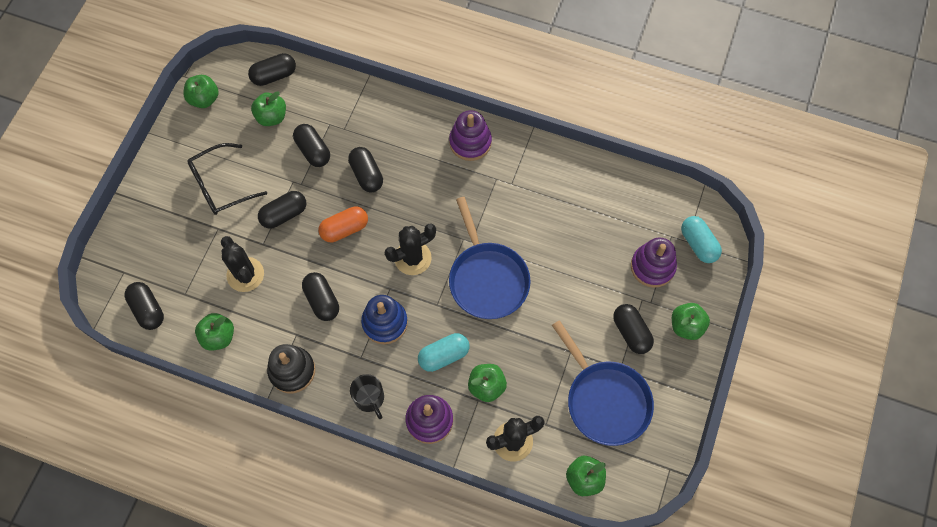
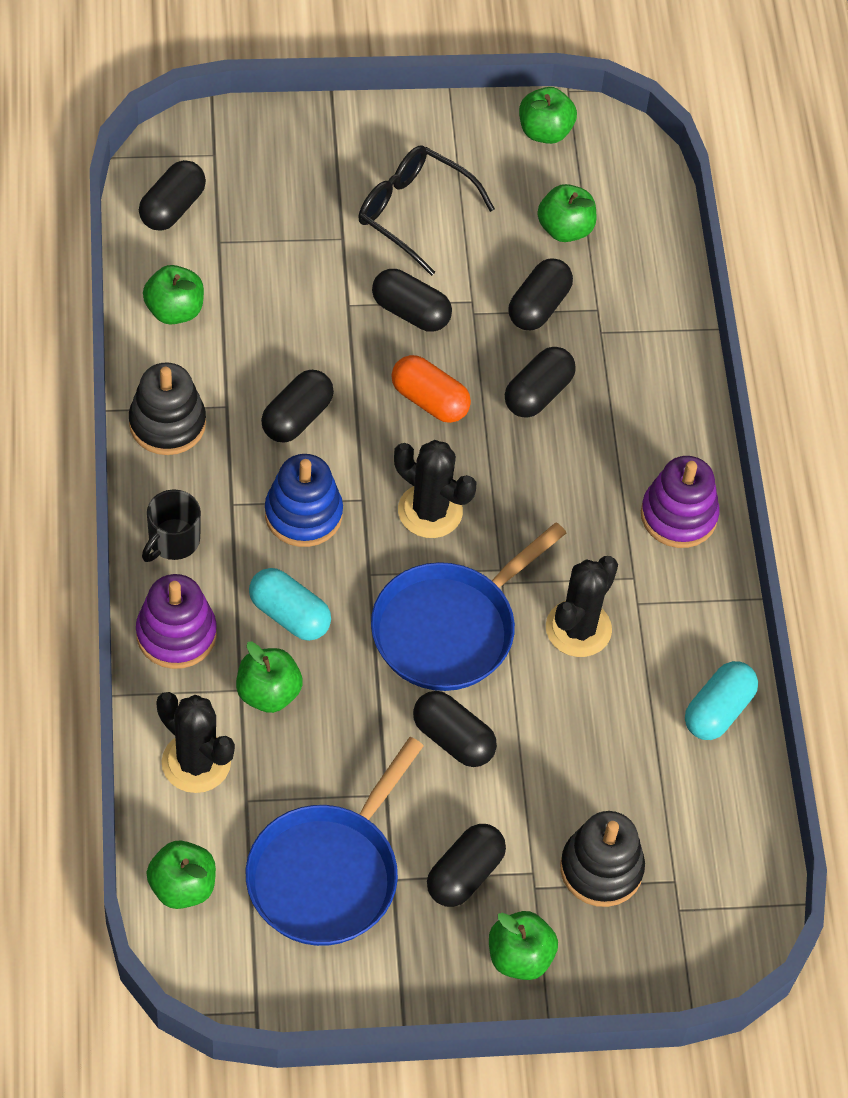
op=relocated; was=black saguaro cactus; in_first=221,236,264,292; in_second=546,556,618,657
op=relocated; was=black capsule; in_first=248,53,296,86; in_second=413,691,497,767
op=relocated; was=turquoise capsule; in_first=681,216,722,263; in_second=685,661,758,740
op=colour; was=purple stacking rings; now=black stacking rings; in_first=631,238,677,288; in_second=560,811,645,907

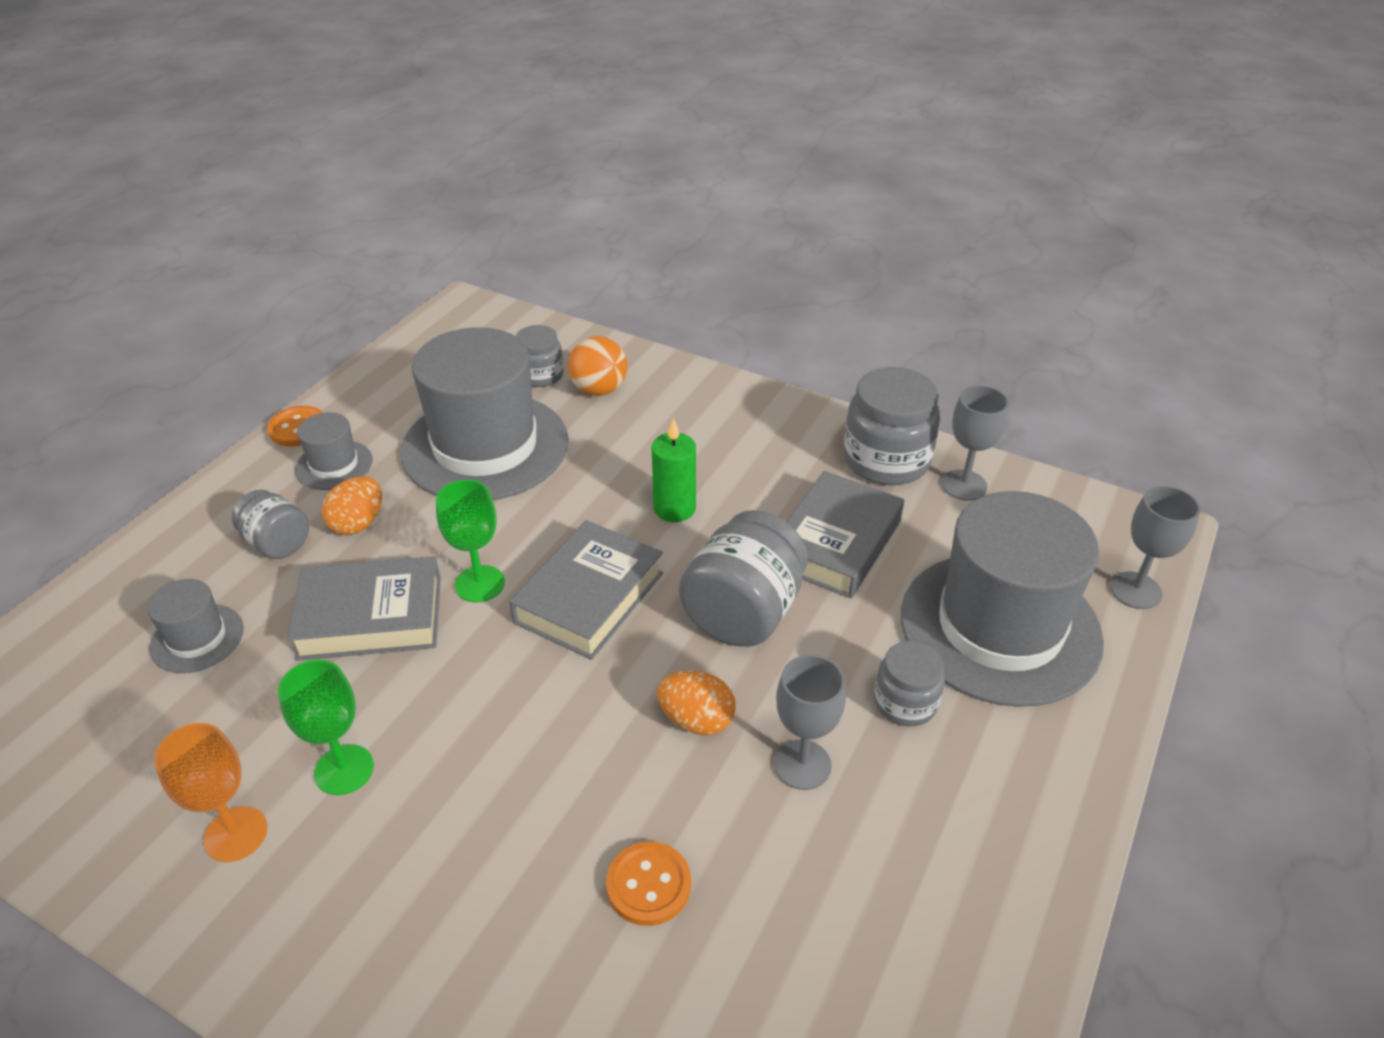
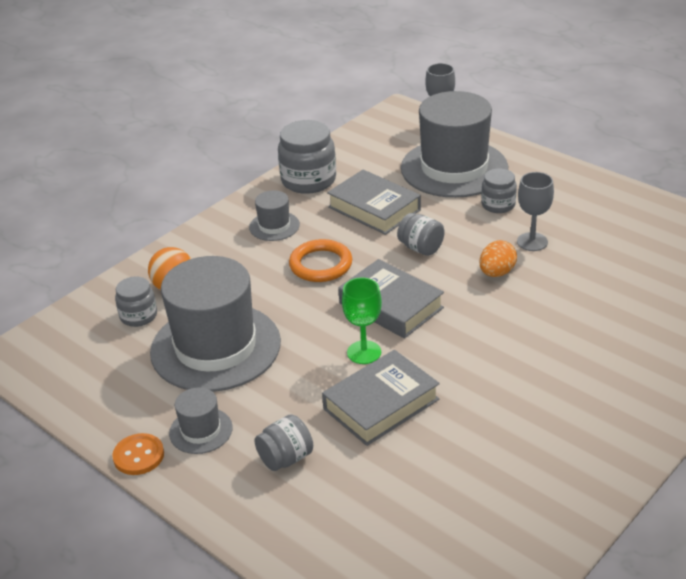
op=missing; was=orange-coloured chalice; in_first=154,723,268,862
op=missing; was=green chalice; in_first=278,659,374,795
op=missing; was=orange-coloured egg shape; in_first=321,476,382,535
op=missing; was=orange-coloured button; in_first=606,841,691,926
op=missing; was=gray chalice; in_first=942,385,1009,501
op=relocated; was=gray hat; in_first=147,579,244,673; in_second=249,190,300,241
op=exchanged; was=green wax candle; now=orange-coloured torus; in_first=652,418,696,522; in_second=289,239,352,282
op=spun; was=gray book; in_first=287,556,441,661; in_second=322,350,440,446; clockwise=45
op=size; was=gray jam jar; in_first=679,510,808,647; in_second=397,213,445,256; ratio=0.58

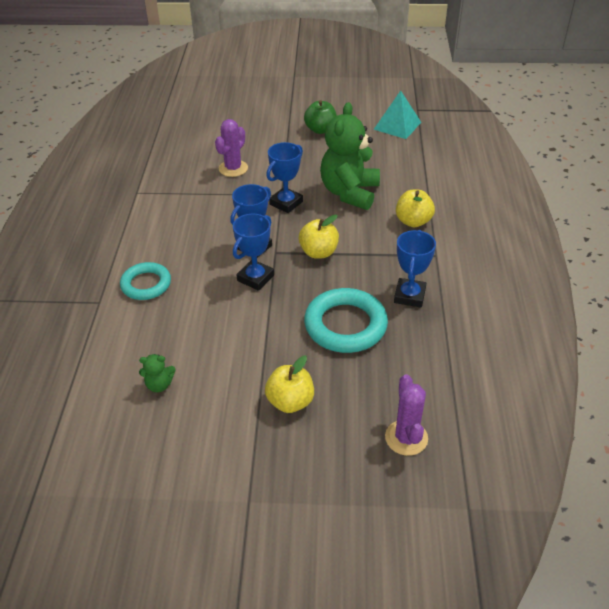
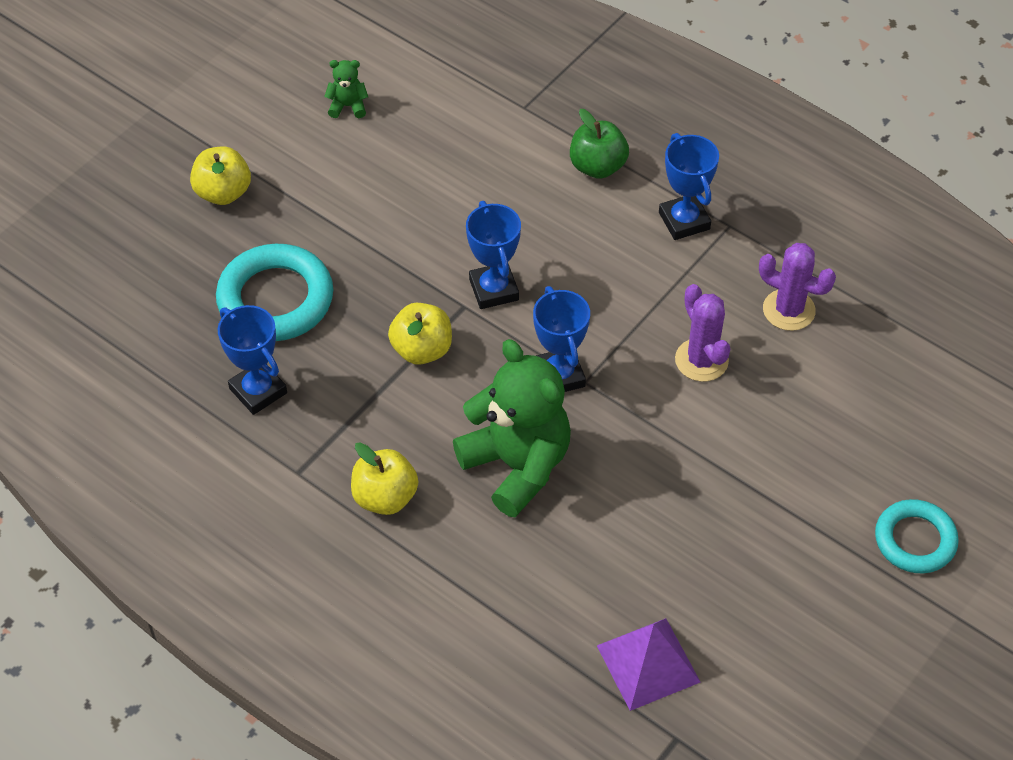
op=relocated; was=turquoise torus; in_first=120,262,171,300; in_second=875,499,959,573
op=relocated; was=blue trophy; in_first=233,214,274,291; in_second=659,133,719,240
op=relocated; was=green apple fruit; in_first=304,100,337,134; in_second=570,109,629,179
op=relocated; was=purple saguaro cactus; in_first=385,374,428,456; in_second=759,243,836,331
op=colour; was=turquoise pyramid; now=purple pyramid; in_first=374,91,421,139; in_second=597,618,700,711
op=spun; was=green stuffed bear; in_first=139,354,176,392; in_second=324,60,368,118; clockwise=60

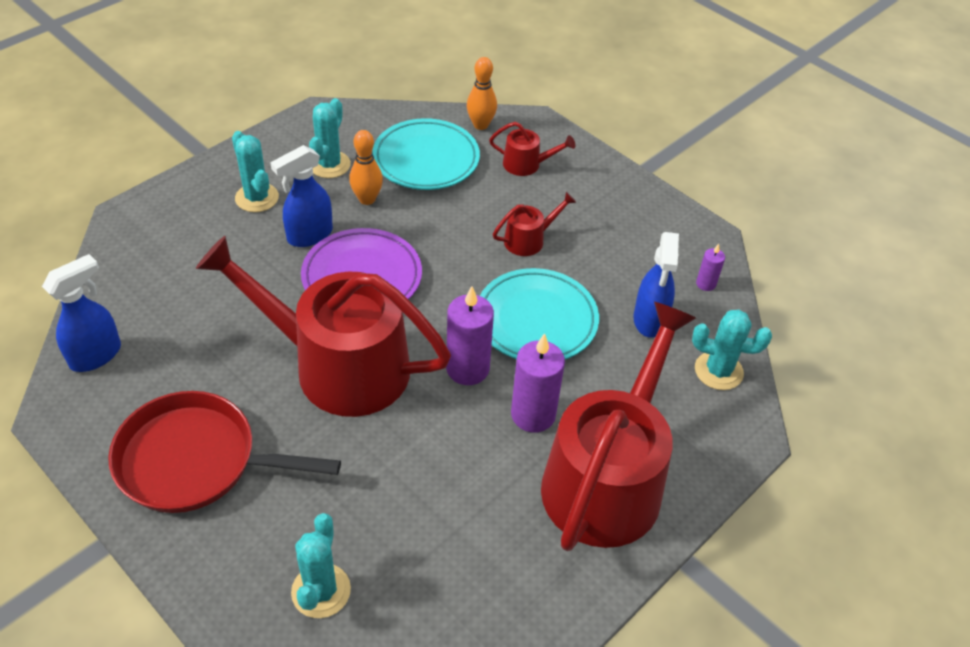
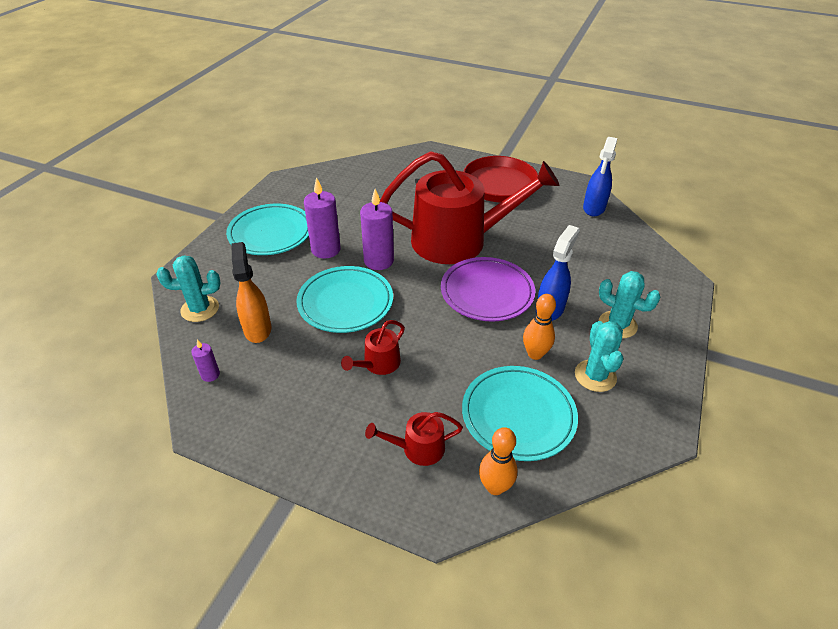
op=missing; was=turquoise saguaro cactus; in_first=291,513,351,618
op=exchanged; was=scarlet watering can; now=turquoise flat dish; in_first=541,302,696,551; in_second=226,204,309,255
op=colour; was=blue spray cleaner; now=orange-coloured spray cleaner; in_first=634,232,679,338; in_second=232,242,271,343

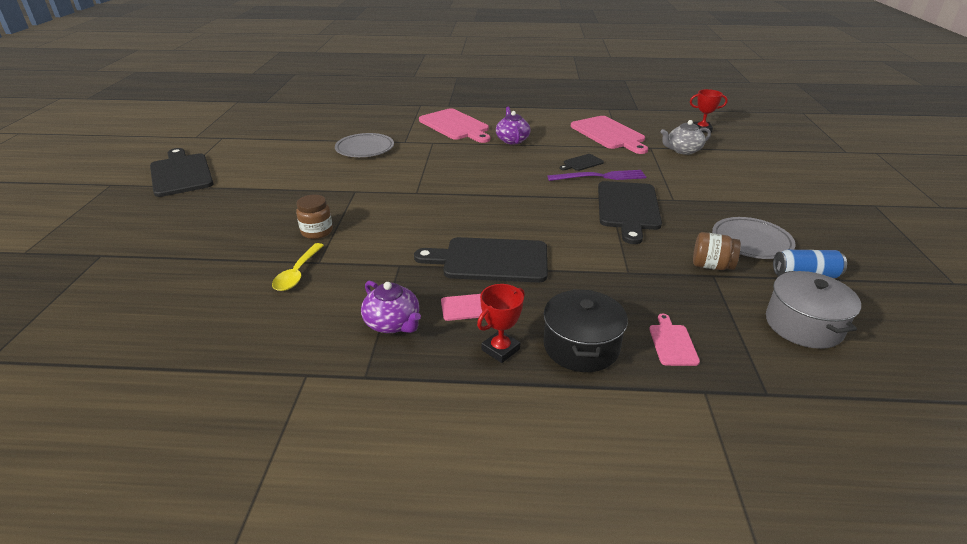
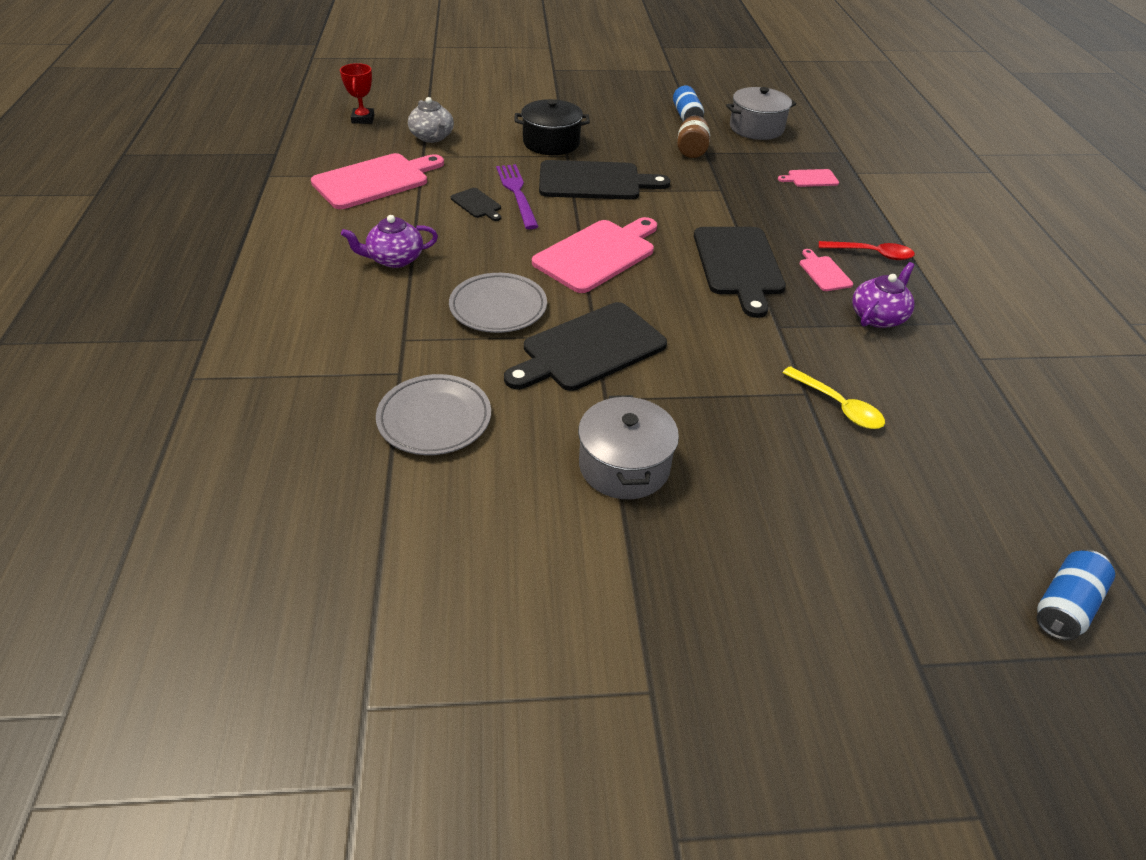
op=missing; was=russet jam jar; in_first=296,195,333,239
op=appeared; now=gray stockpot; in_second=578,395,679,499
op=appeared; now=blue soda can; in_second=1037,550,1115,641
op=relocated; was=black cutting board; in_first=150,148,214,197; in_second=504,302,667,391
op=relocated; was=pink cutting board; in_first=419,108,490,143; in_second=532,217,657,293
op=relocated; was=black stockpot; in_first=543,289,628,372; in_second=515,99,590,155
op=relocated; was=gray flat dish; in_first=712,217,796,259; in_second=449,273,547,333
op=exchanged; was=scarlet trophy; now=scarlet teaspoon; in_first=477,284,525,363; in_second=819,241,915,260
op=spun; was=yellow teaspoon; in_first=272,243,324,291; in_second=782,366,885,429; clockwise=45

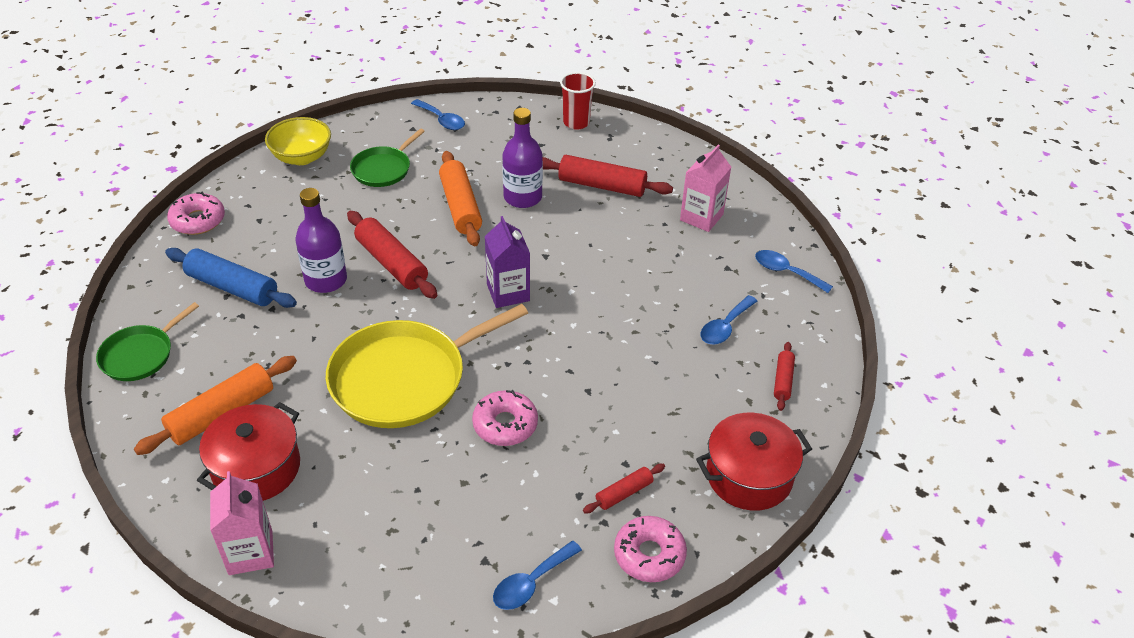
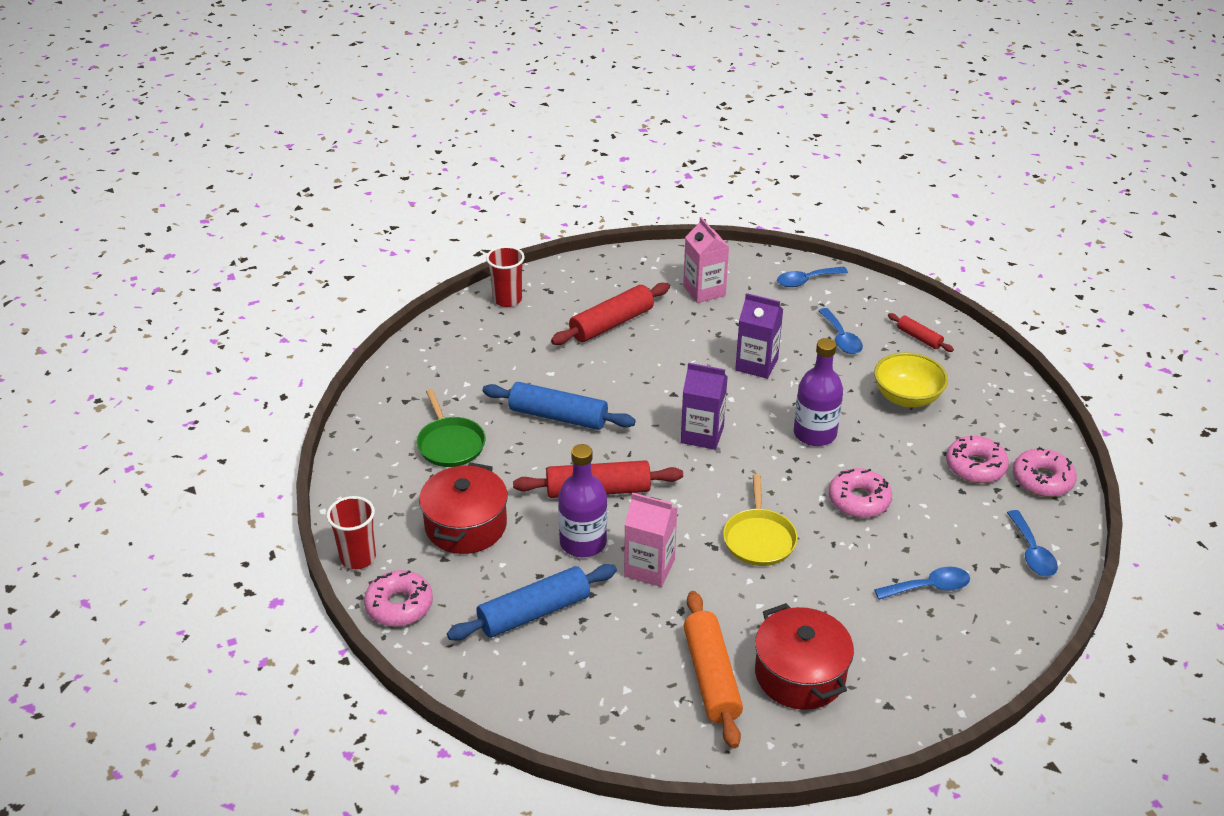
op=missing; was=green pan; in_first=96,302,199,381
op=appeared; now=scarlet beaker; in_second=327,496,376,569
op=appeared; now=purple carton; in_second=735,293,783,379
op=relocated; was=pink carton; in_first=210,471,274,575; in_second=624,492,677,587
op=relocated; was=yellow bowl; in_first=265,117,331,165; in_second=874,352,948,408
op=relocated; was=blue teaspoon; in_first=411,99,465,130; in_second=874,567,970,600
op=relocated; was=purple flask; in_first=502,108,543,208; in_second=794,338,843,446
op=relocated; was=scarlet stockpot; in_first=696,413,812,511; in_second=419,462,508,554
op=exchanged; was=scarlet pastry roller; now=pink donut; in_first=583,464,665,513; in_second=946,436,1009,483
op=colour; was=orange-coloured pastry roller; now=blue pastry roller; in_first=439,151,482,246; in_second=482,382,636,430
op=size; was=yellow pan; in_first=326,304,528,428; in_second=723,474,798,566; ratio=0.54

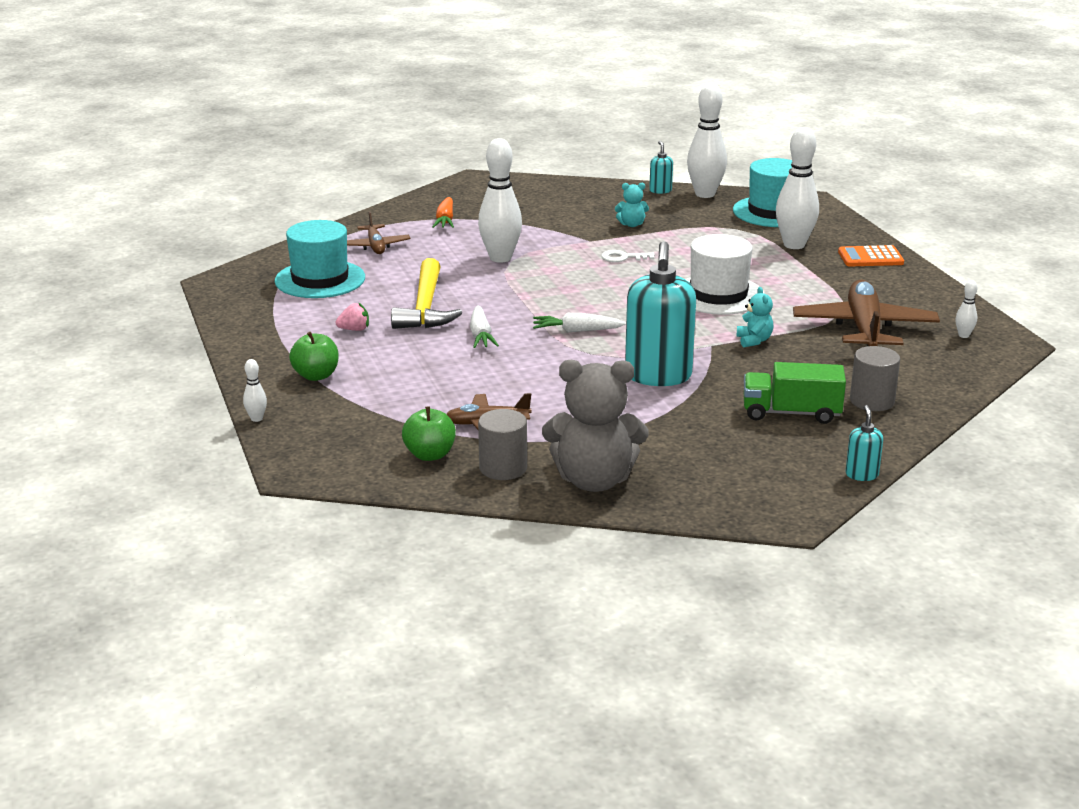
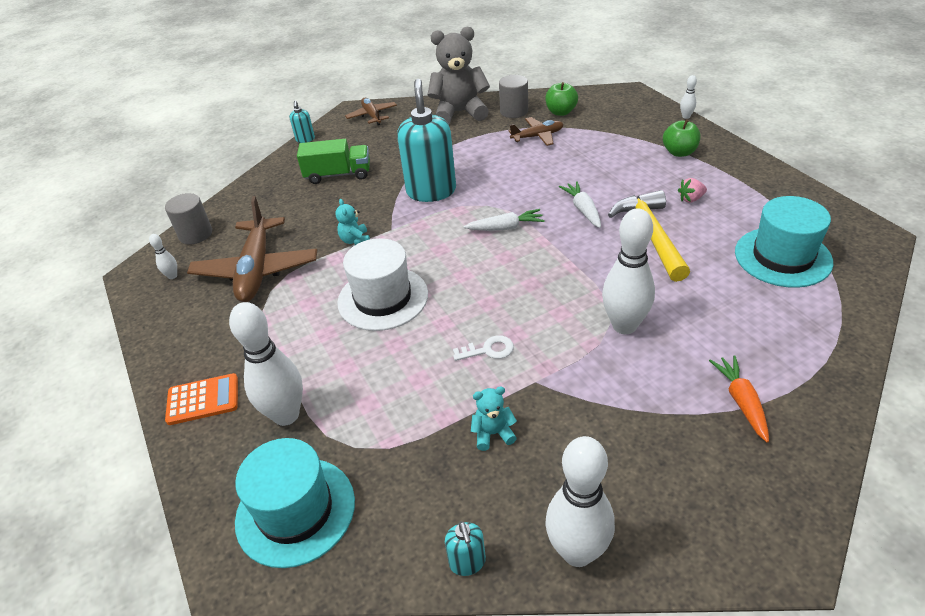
op=relocated; was=russet plane; in_first=347,211,410,254; in_second=345,98,397,125
op=relocated; was=pure white bowling pin; in_first=687,84,727,198; in_second=545,436,615,567
op=relocated; was=gray cylinder shape; in_first=850,346,900,411; in_second=165,193,212,244

